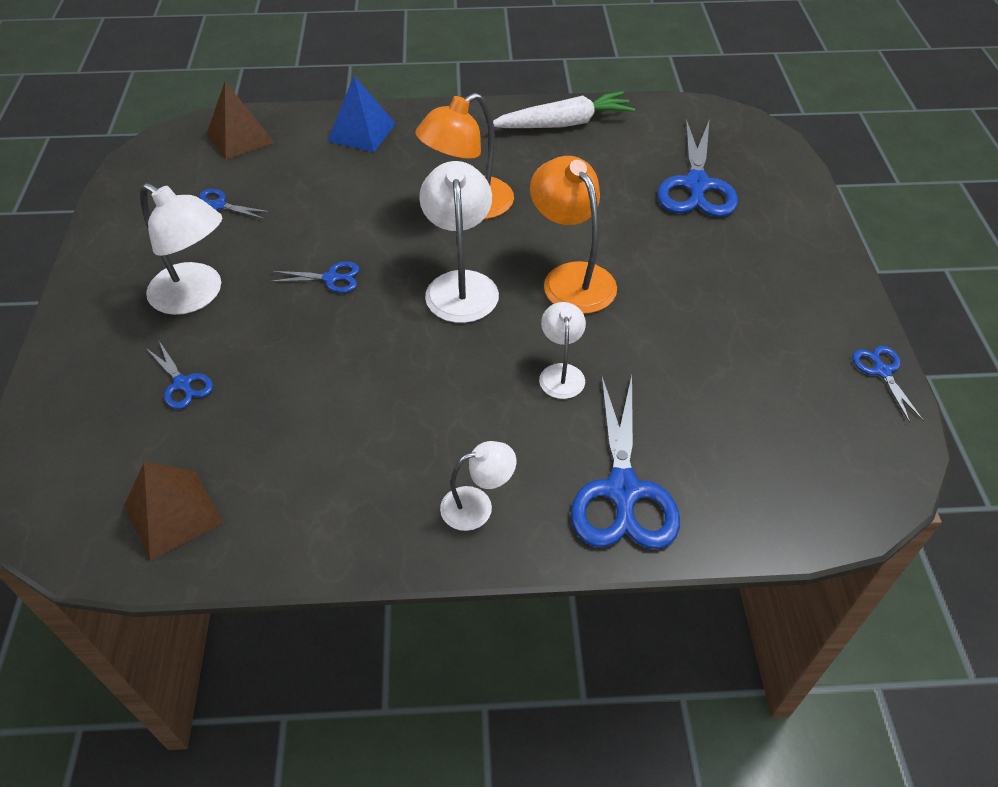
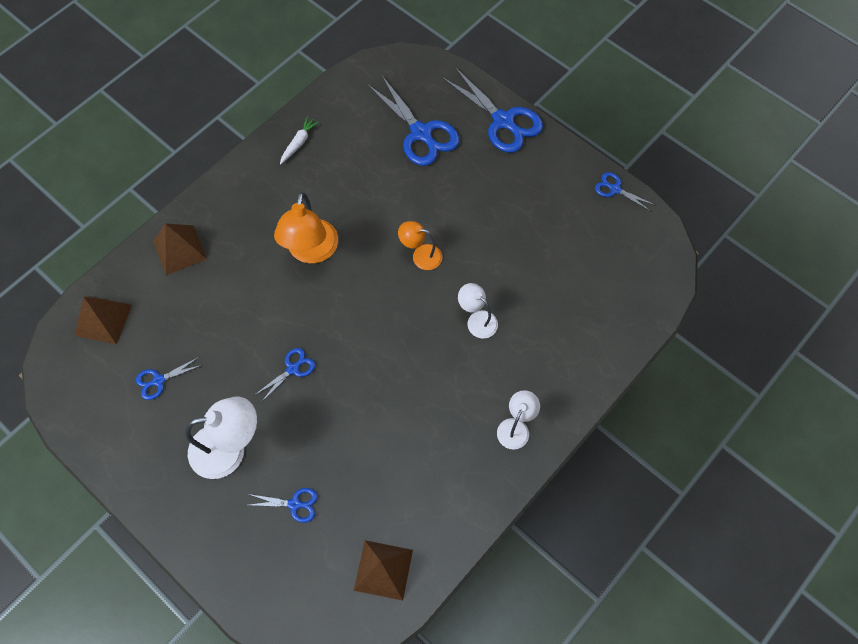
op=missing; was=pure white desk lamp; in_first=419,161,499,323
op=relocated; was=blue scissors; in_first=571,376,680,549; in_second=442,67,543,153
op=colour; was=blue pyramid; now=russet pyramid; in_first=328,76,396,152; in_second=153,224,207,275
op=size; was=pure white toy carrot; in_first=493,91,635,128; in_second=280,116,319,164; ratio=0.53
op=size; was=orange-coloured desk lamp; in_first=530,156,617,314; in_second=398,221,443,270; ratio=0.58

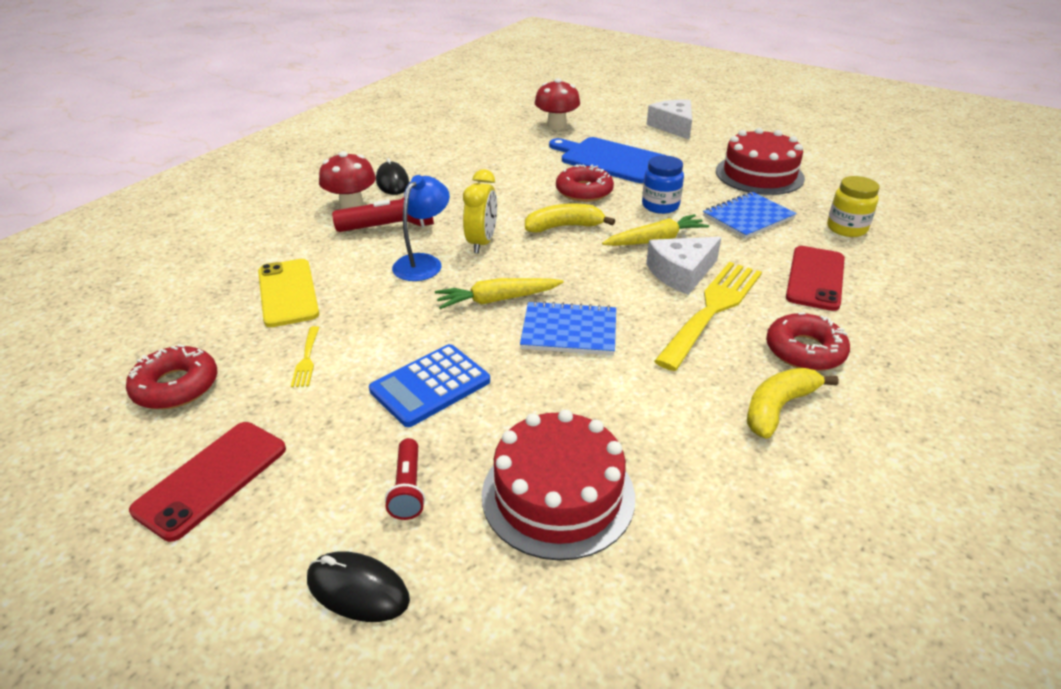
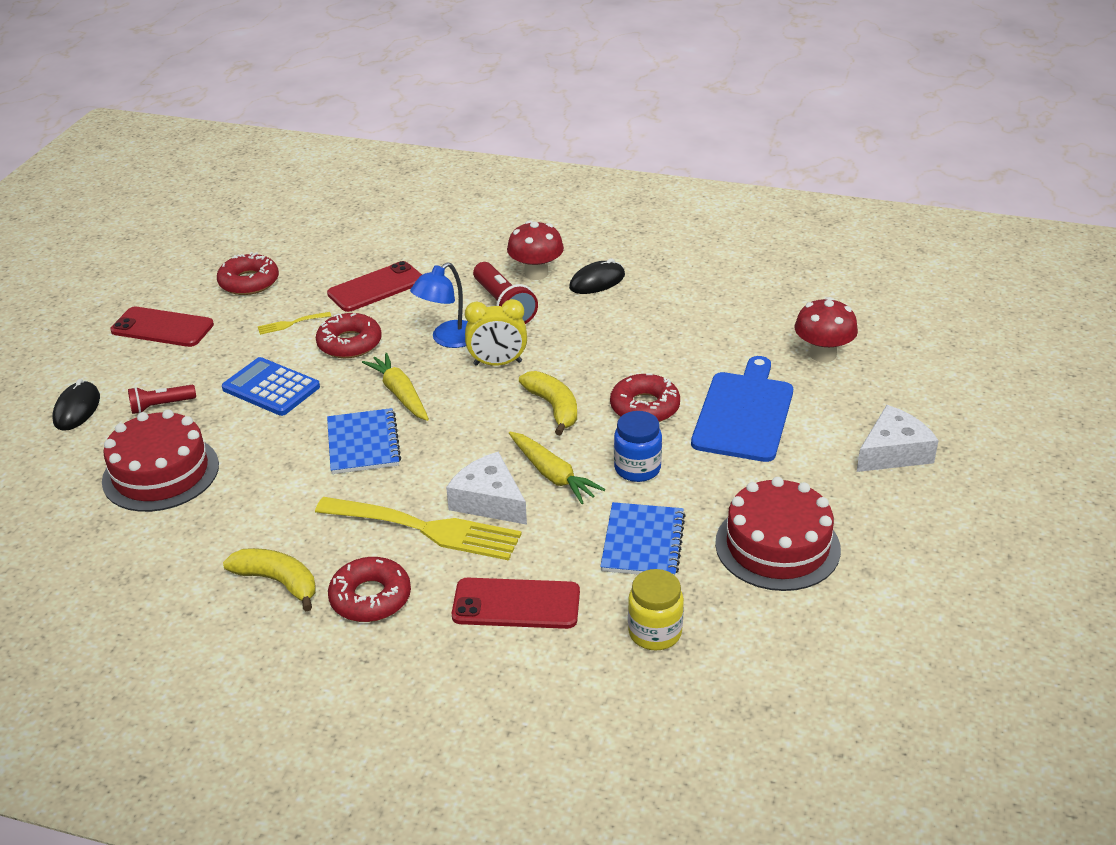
op=appeared; now=scarlet donut; in_second=316,313,382,358
op=colour; was=yellow smartphone; now=scarlet smartphone; in_first=258,259,319,327; in_second=327,261,422,312
op=spun; was=blue desk lamp; in_first=392,175,450,281; in_second=410,262,468,348; clockwise=120
op=spun; was=blue notebook; in_first=703,192,797,239; in_second=600,502,686,575; clockwise=60

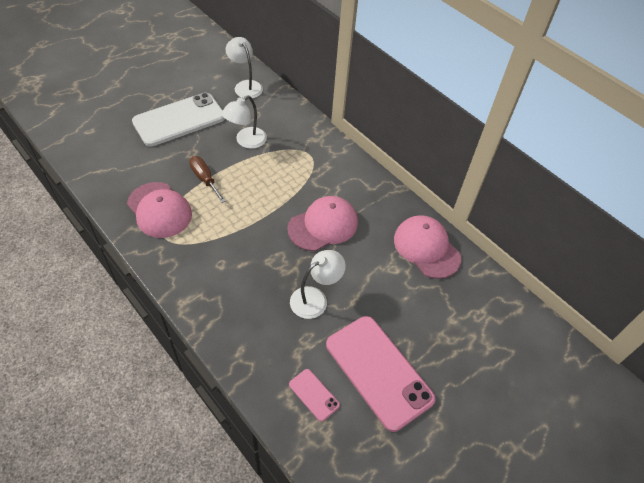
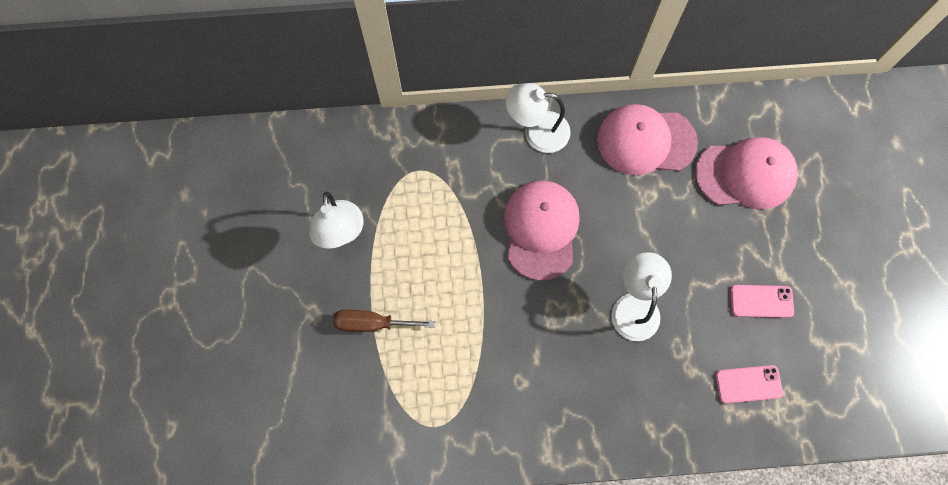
op=missing; was=pure white smartphone; in_first=132,93,225,147
op=relocated; was=pink baseball cap; in_first=127,182,192,238; in_second=695,137,798,210
op=relocated; was=pure white desk lamp; in_first=226,37,263,99; in_second=506,83,571,153
op=size; was=pink smartphone; in_first=326,316,436,432; in_second=730,285,794,318; ratio=0.44

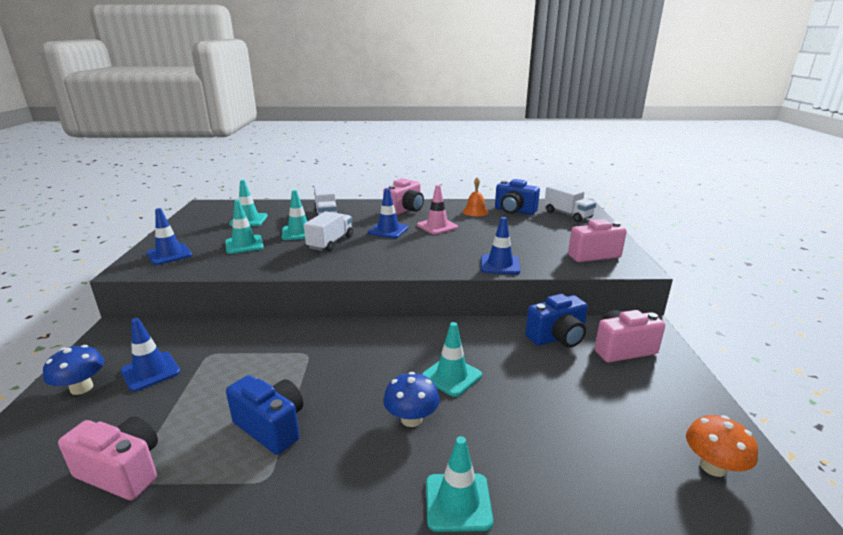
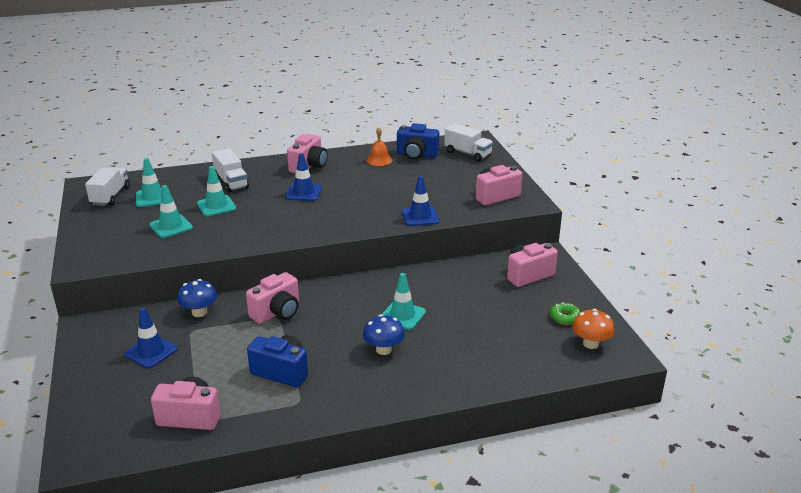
op=missing; was=blue road cone; in_first=147,208,192,265
op=missing; was=pink road cone; in_first=417,185,458,235
op=missing; was=turquoise road cone; in_first=426,436,493,532
op=missing; was=blue camera; in_first=525,294,588,348
op=appeared; now=pink camera; in_second=246,272,299,324
op=appeared; now=green donut; in_second=550,302,581,325
op=relocated; was=blue fungus; in_first=43,345,104,395; in_second=177,279,217,317
op=relocated; was=pure white truck; in_first=304,211,353,252; in_second=85,167,130,206

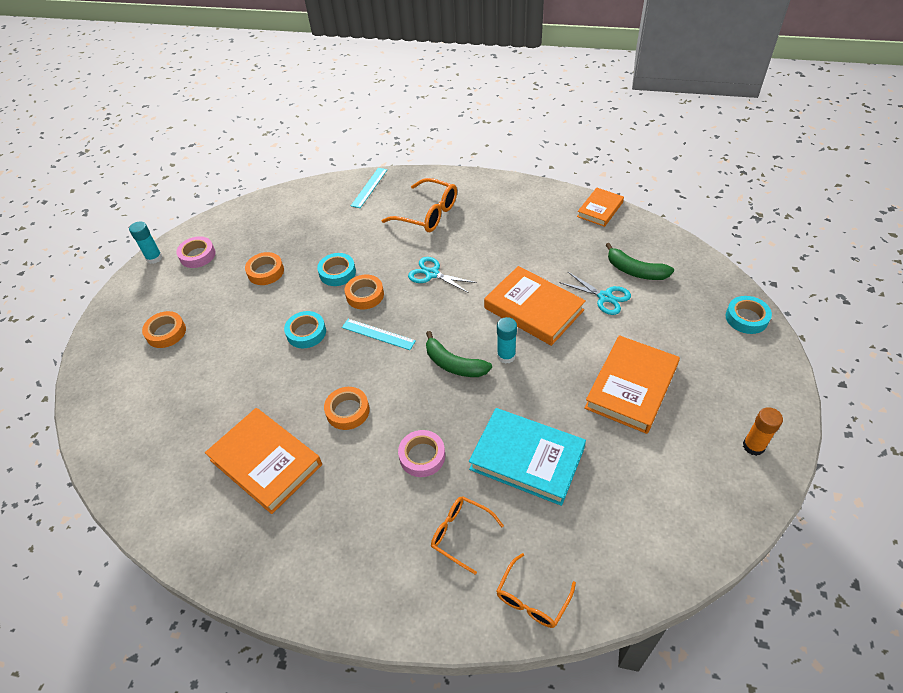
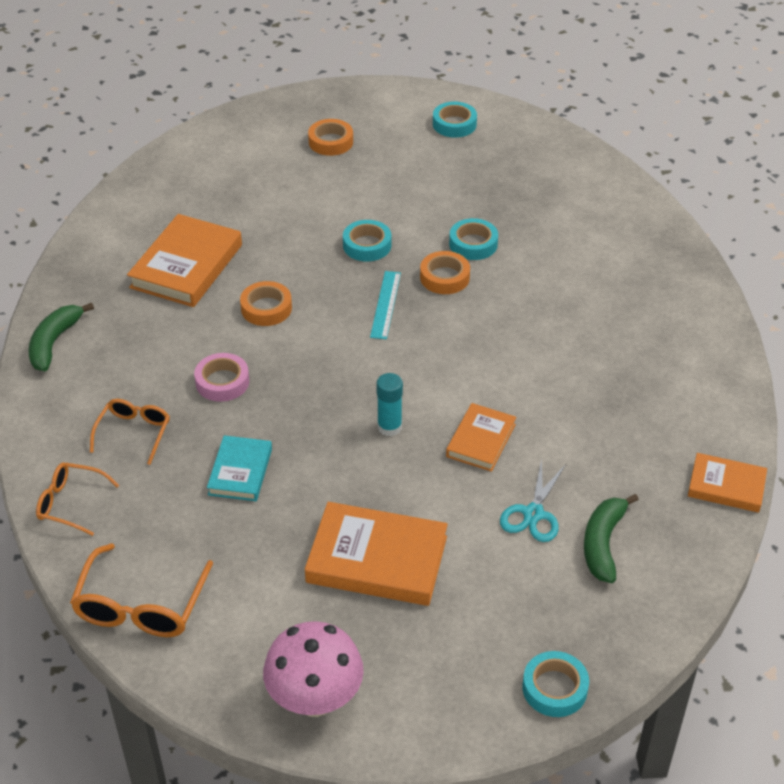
op=missing; was=turquoise stick of glue; in_first=129,222,162,264
op=missing; was=orange-coloured sticky tape; in_first=245,252,284,285
op=missing; was=turquoise measuring stick; in_first=351,168,387,208
op=missing; was=turquoise scissors; in_first=408,257,477,293
op=relocated; was=orange-coloured eyeglasses; in_first=381,178,457,232; in_second=70,543,213,637
op=relocated; was=green toy banana; in_first=426,331,492,377; in_second=28,303,94,371
op=exchanged; was=orange-coloured stick of glue; now=pink fungus; in_first=743,407,783,456; in_second=263,621,364,717
op=colour; was=pink sticky tape; now=turquoise sticky tape; in_first=176,236,216,268; in_second=433,102,477,138
op=size; was=turquoise book; in_first=469,408,586,506; in_second=207,435,272,501; ratio=0.59
op=size; was=orange-coloured book; in_first=484,266,586,346; in_second=446,403,516,472; ratio=0.59

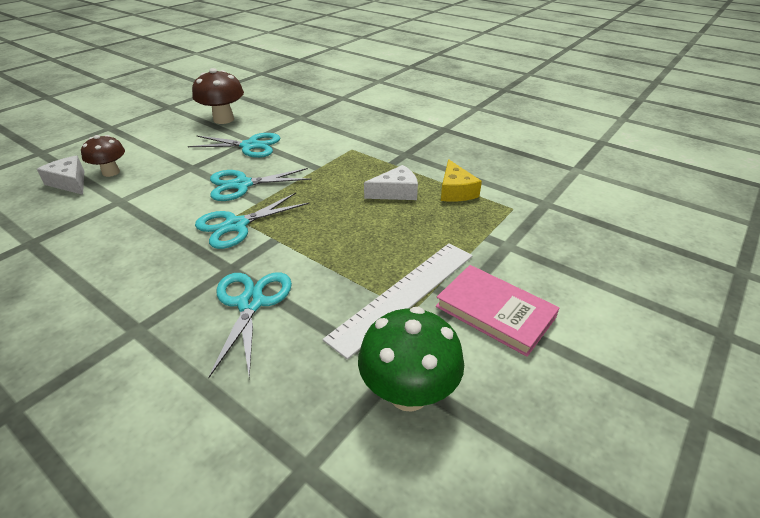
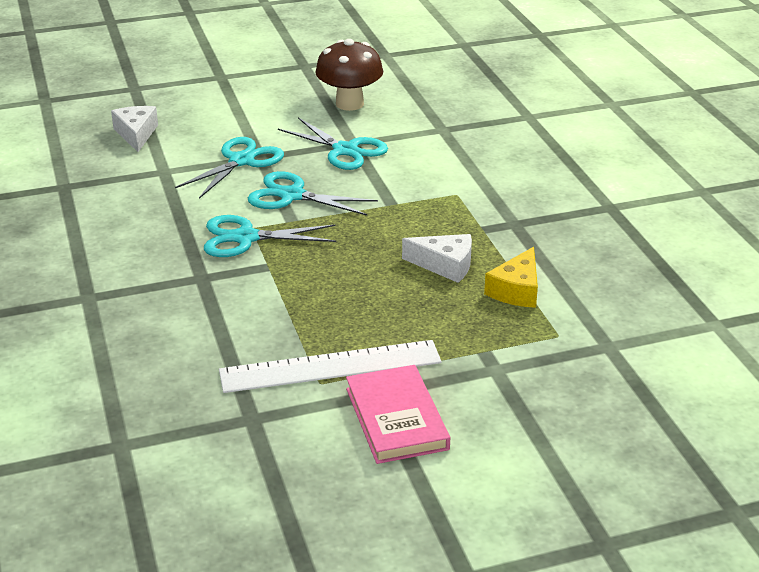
op=missing; was=russet fungus; in_first=81,135,125,177
op=missing; was=green fungus; in_first=358,307,464,411
op=relocated; was=turquoise scissors; in_first=208,272,292,379; in_second=175,137,284,199

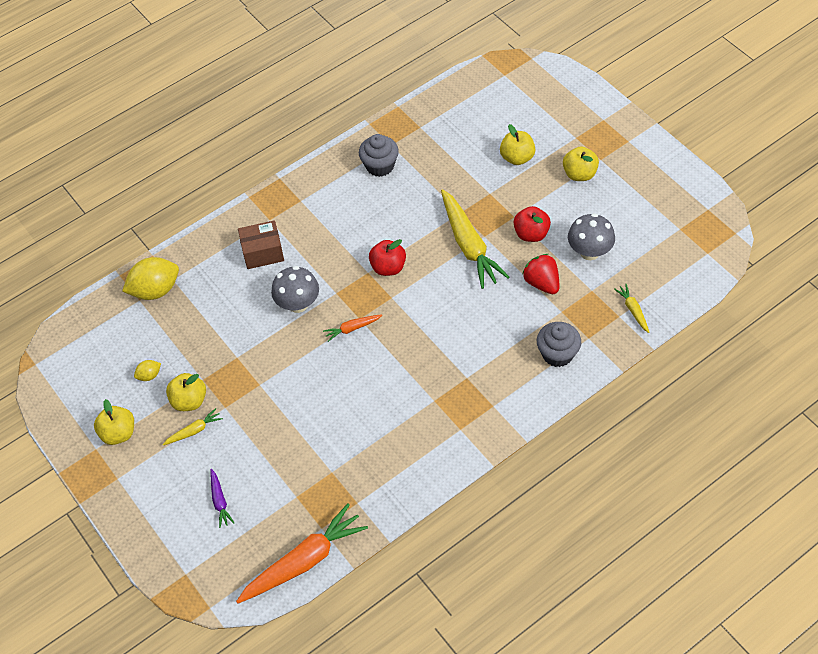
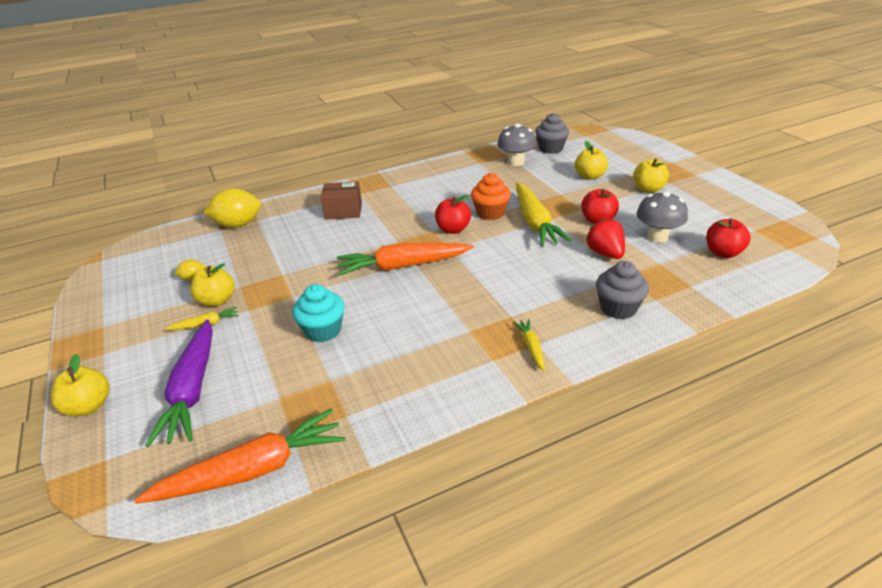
op=appeared; now=turquoise cupcake; in_second=292,284,345,342
op=appeared; now=orange-coloured cupcake; in_second=471,173,511,220
op=appeared; now=scarlet apple fruit; in_second=706,218,750,258
op=relocated; was=yellow apple fruit; in_first=94,399,134,445; in_second=51,354,110,416
op=relocated; was=gray fungus; in_first=271,266,319,313; in_second=497,123,536,166
op=relocated; was=gray cupcake; in_first=359,134,399,177; in_second=535,113,569,154
op=relocated; was=yellow toy carrot; in_first=614,284,650,333; in_second=513,319,545,371
op=size; was=purple toy carrot; in_first=211,469,234,528; in_second=145,320,213,447; ratio=2.17
op=size; was=orange-coloured toy carrot; in_first=323,314,382,342; in_second=337,243,474,276; ratio=2.17

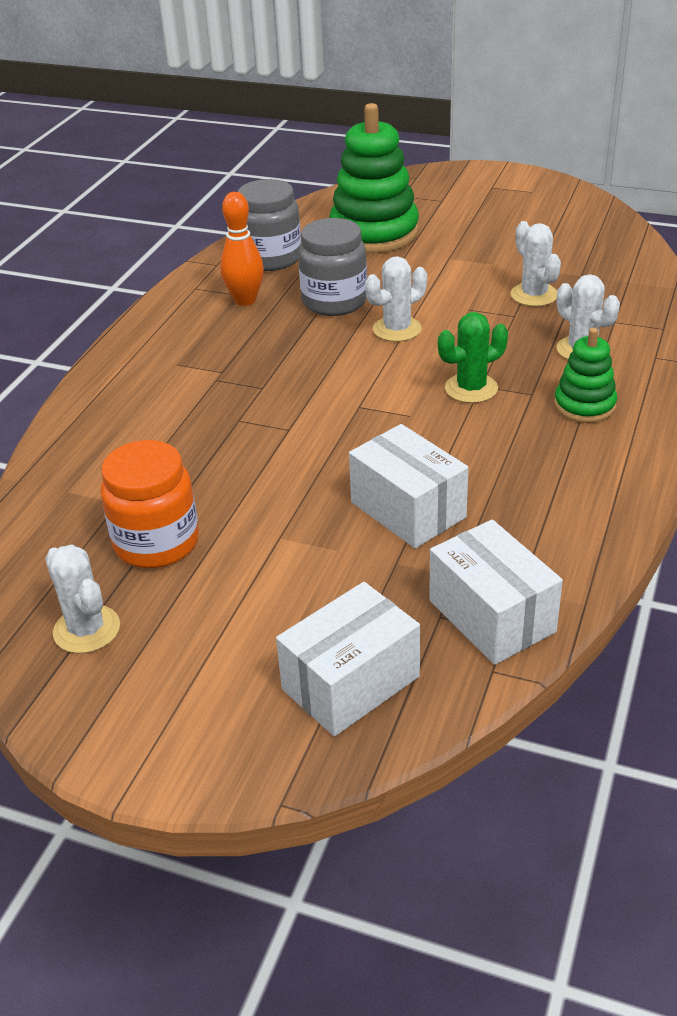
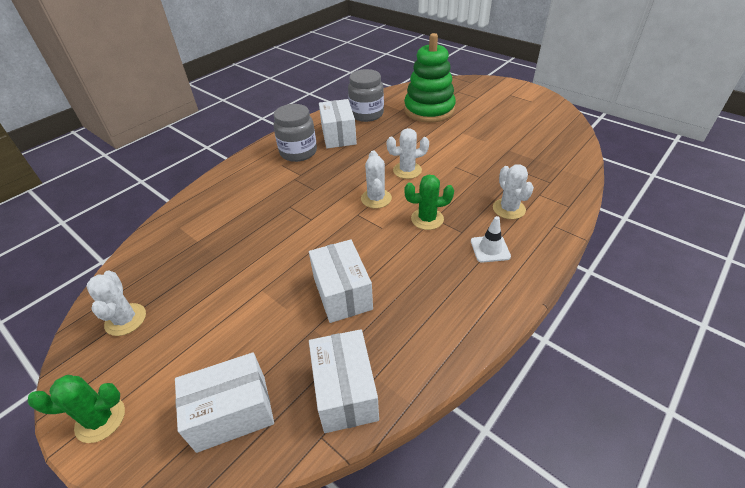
op=missing; was=orange-coloured jam jar; in_first=101,440,199,568
op=appeared; now=green saguaro cactus; in_second=28,375,125,443
op=relocated; was=gray jam jar; in_first=298,218,367,316; in_second=274,104,317,162
op=relocated; was=pure white saguaro cactus; in_first=511,221,561,307; in_second=361,150,392,208
op=exchanged; was=orange-coloured bowling pin; now=pure white package; in_first=220,192,264,306; in_second=319,99,357,148
op=exchanged; was=green stacking rings; now=pure white road cone; in_first=554,328,617,423; in_second=471,216,511,263

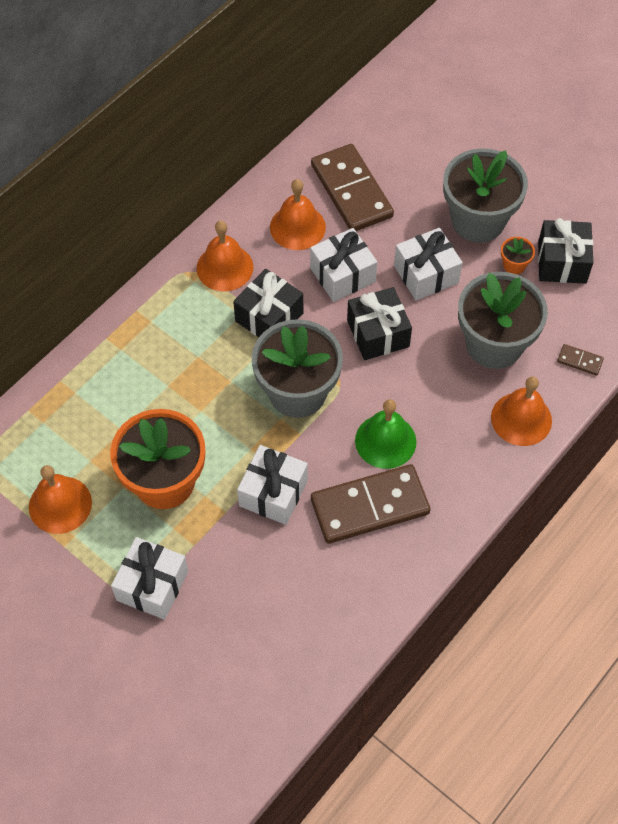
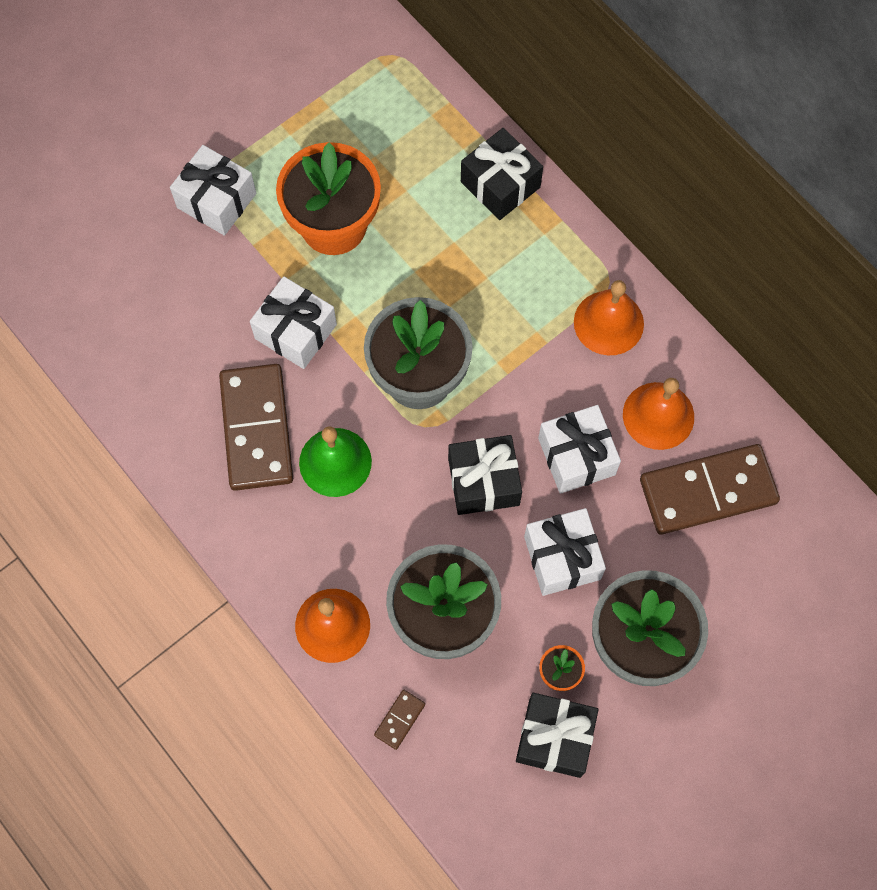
op=missing; was=orange-coloured hand bell; in_first=29,465,92,534
op=relocated; was=black gift; in_first=233,269,303,337; in_second=461,128,543,220

